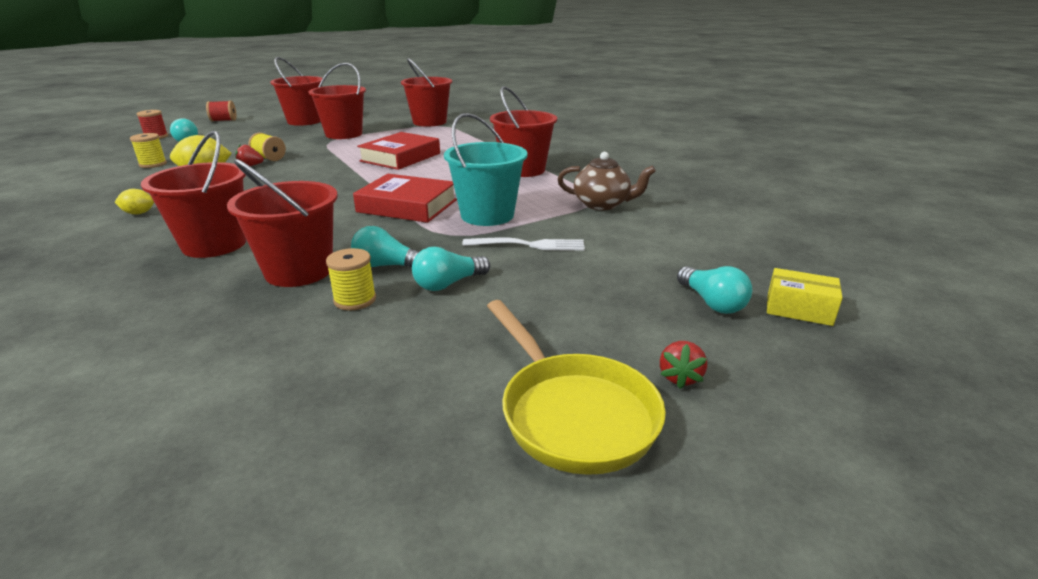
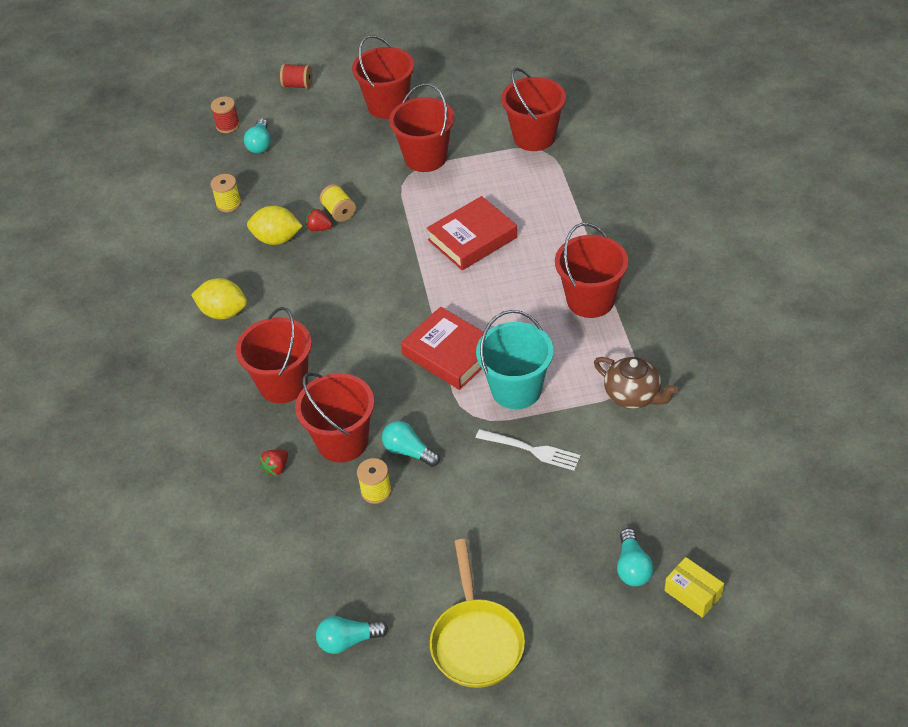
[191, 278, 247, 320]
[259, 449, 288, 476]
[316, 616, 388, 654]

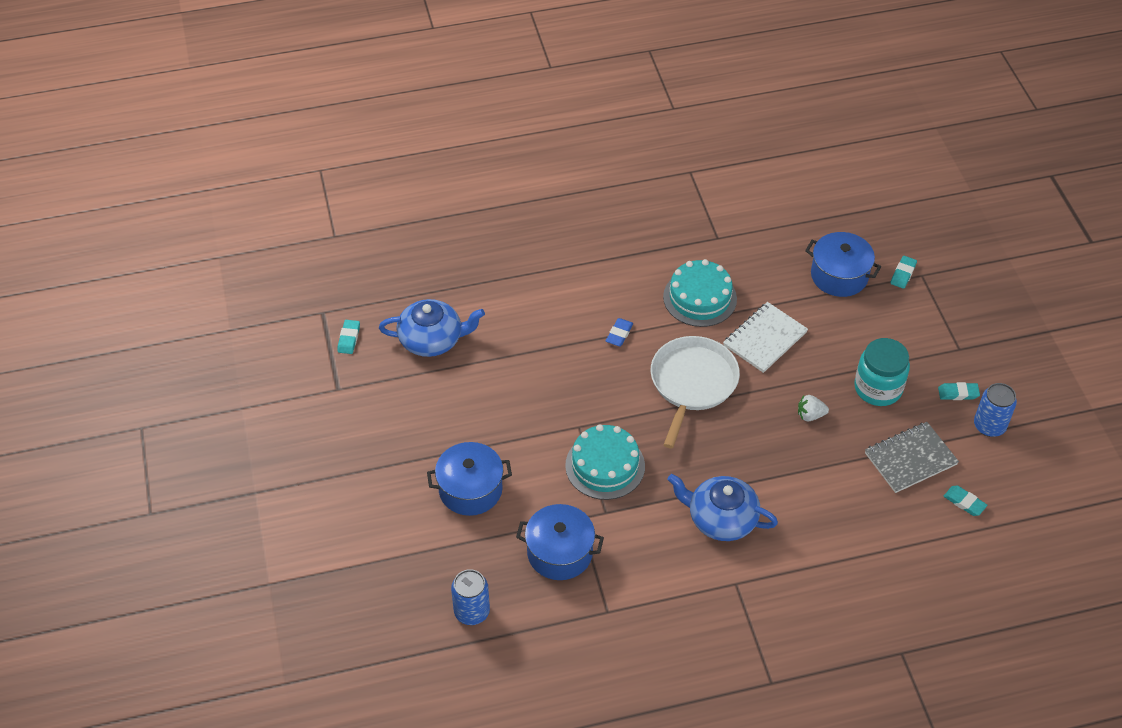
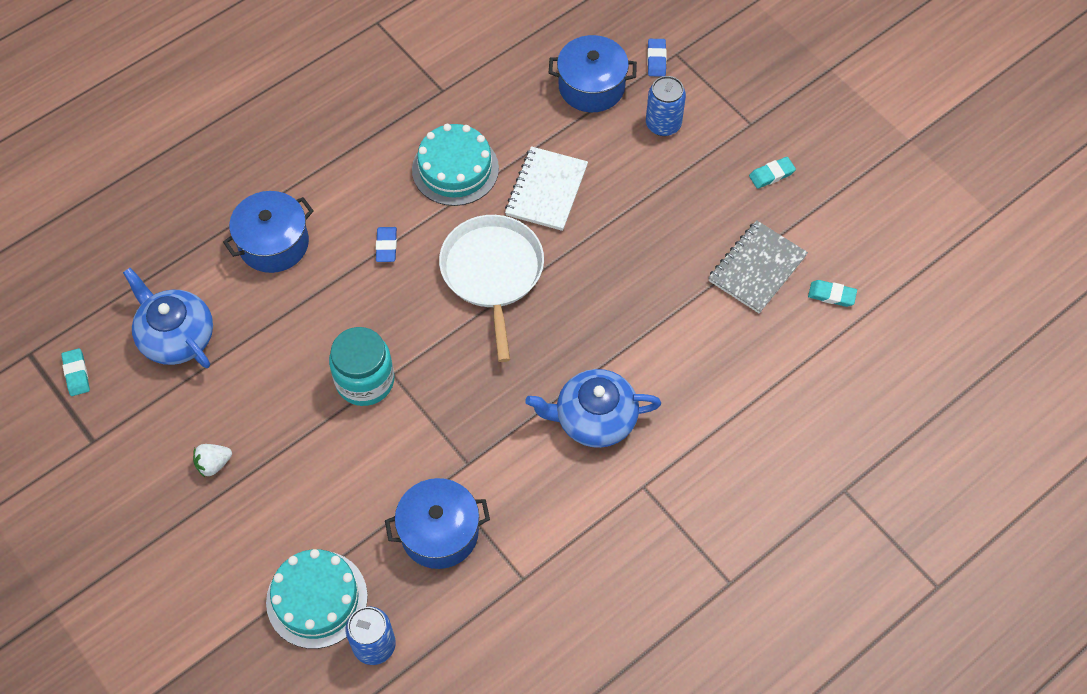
[123, 268, 213, 368]
[193, 444, 232, 477]
[223, 191, 314, 273]
[266, 549, 368, 649]
[329, 327, 394, 406]
[646, 76, 686, 136]
[647, 39, 667, 77]

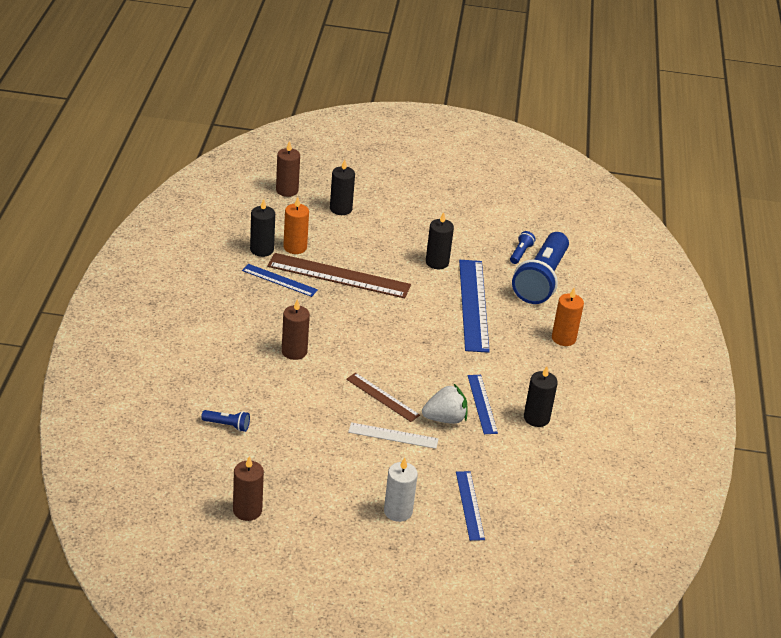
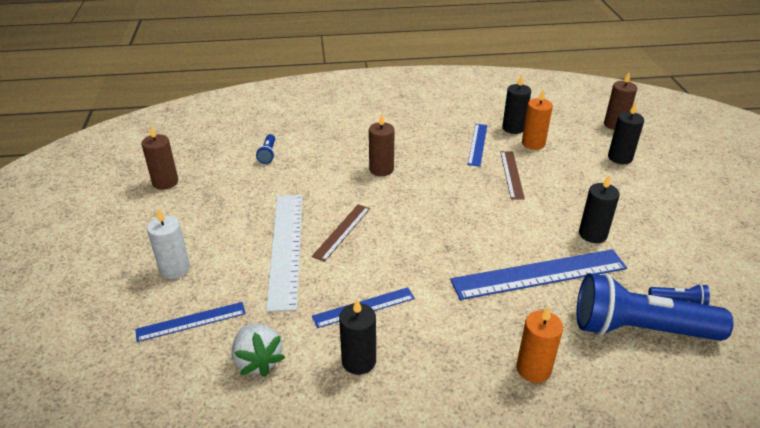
[232, 324, 285, 377]
[266, 195, 302, 312]
[500, 151, 525, 200]

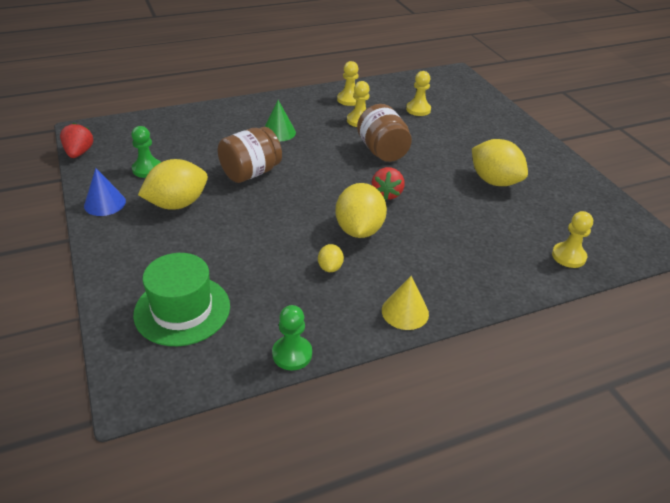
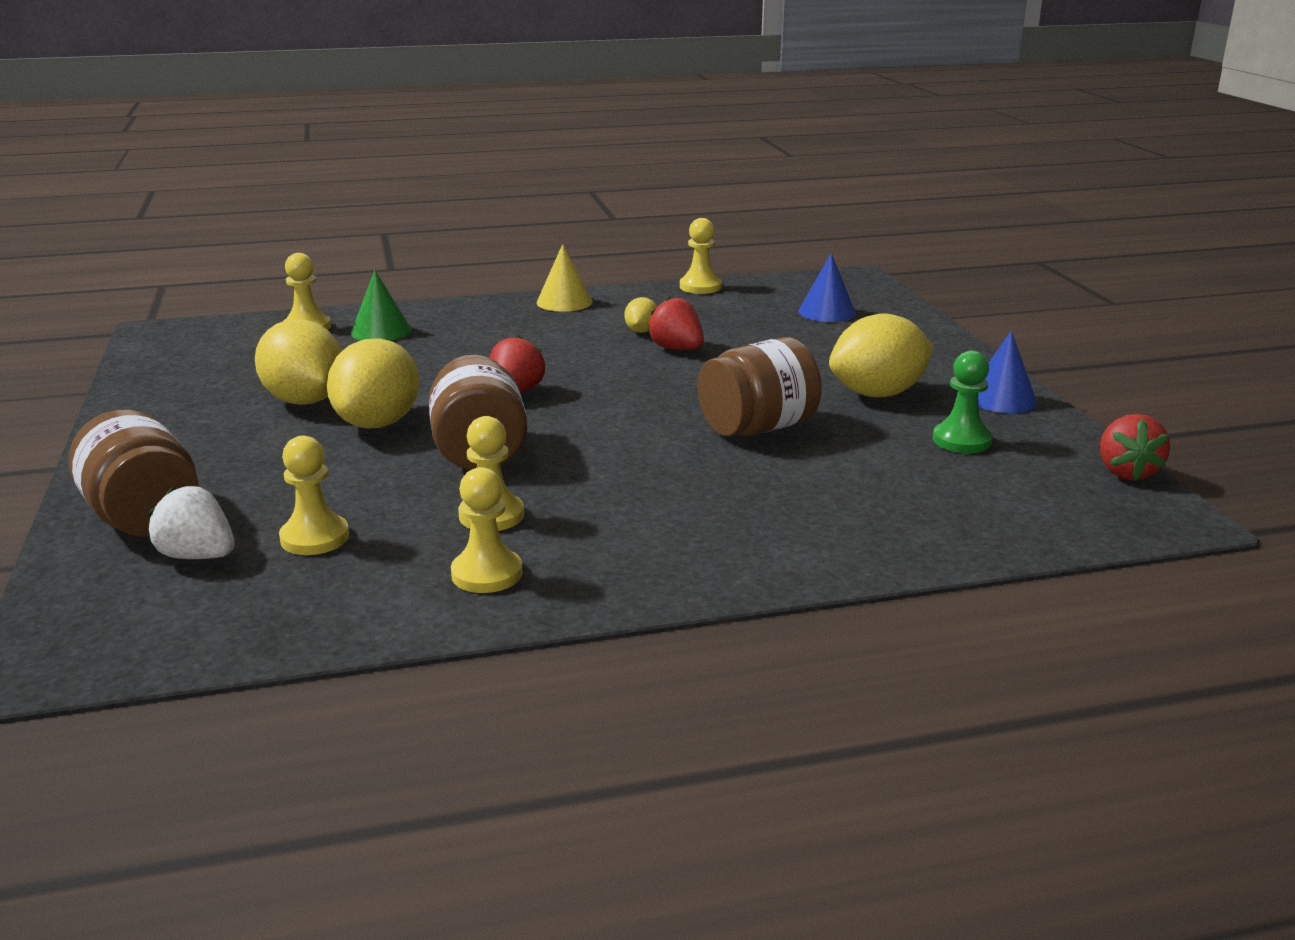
[68, 409, 199, 537]
[148, 486, 235, 559]
[327, 339, 419, 428]
[351, 270, 411, 341]
[647, 297, 704, 350]
[680, 218, 722, 294]
[798, 253, 856, 322]

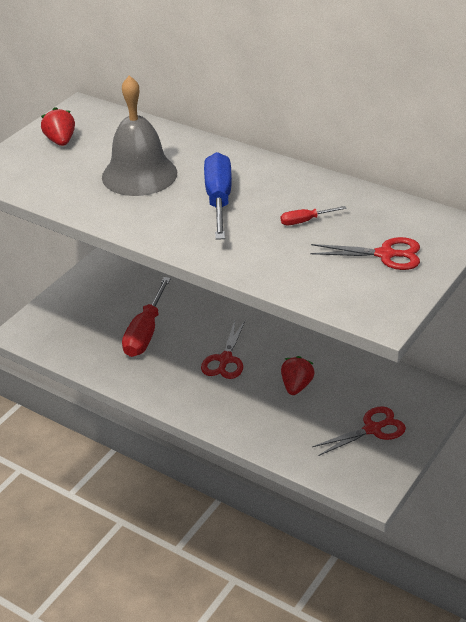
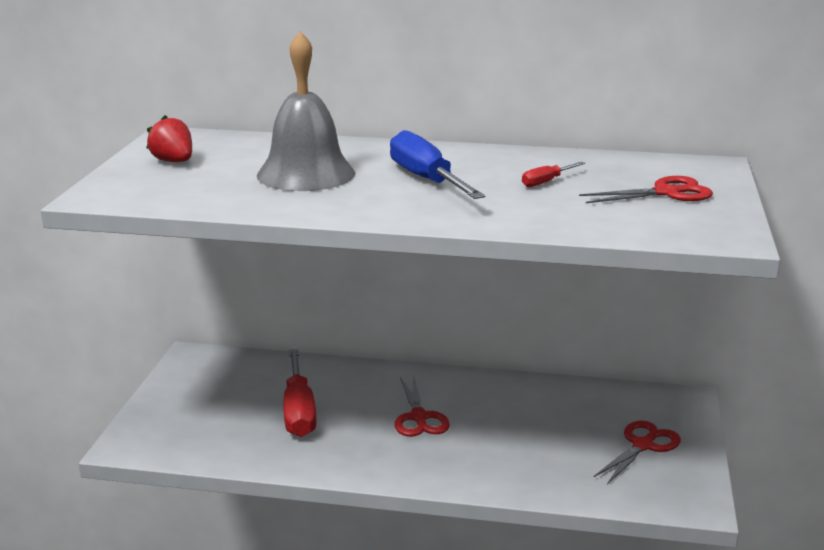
[281, 356, 315, 395] (first image)

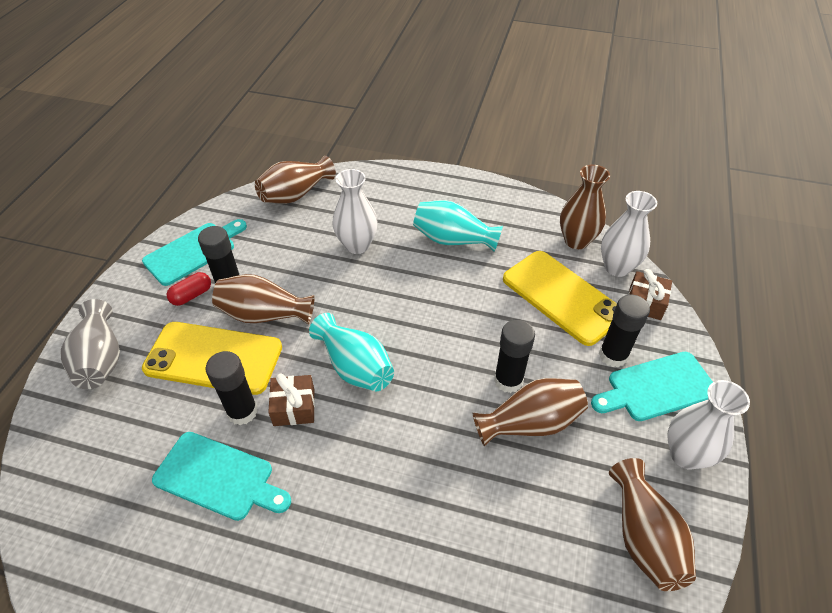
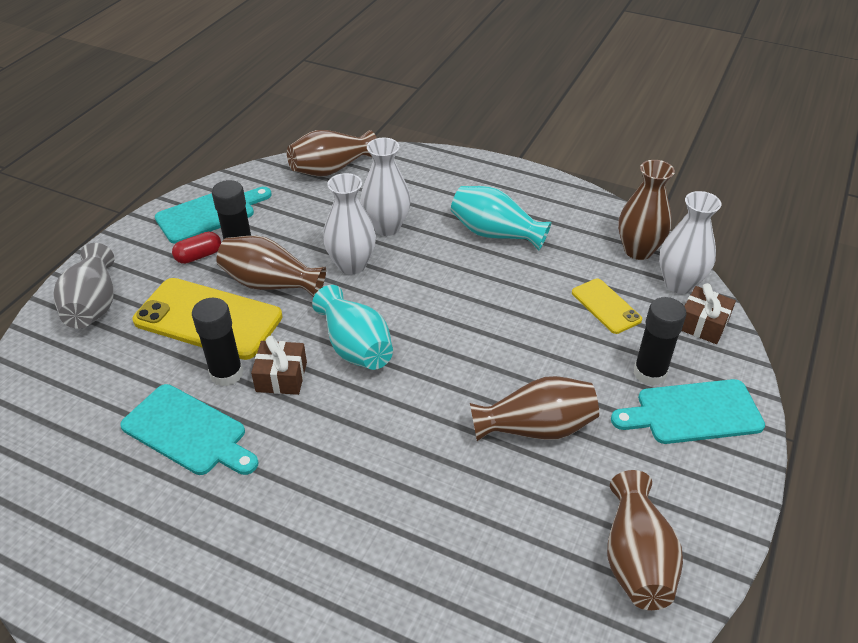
[323, 173, 376, 274]
[572, 279, 642, 334]
[494, 319, 535, 393] (first image)

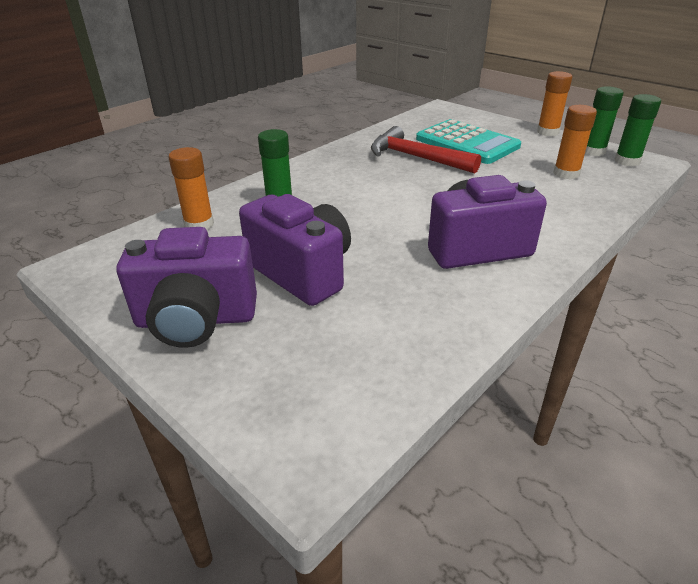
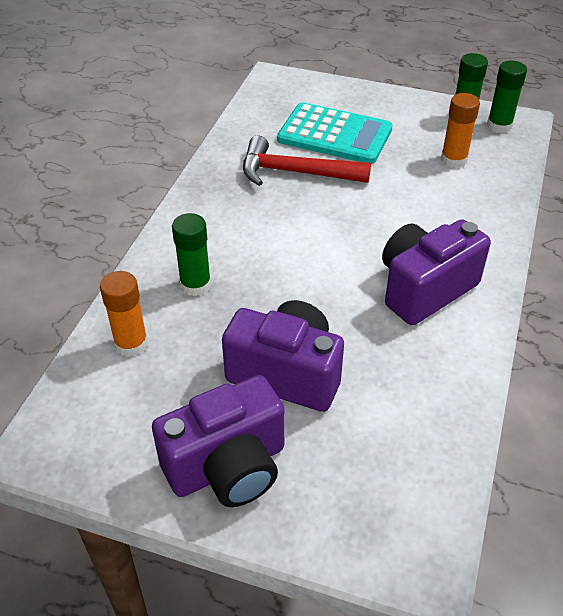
[537, 71, 572, 136] (first image)

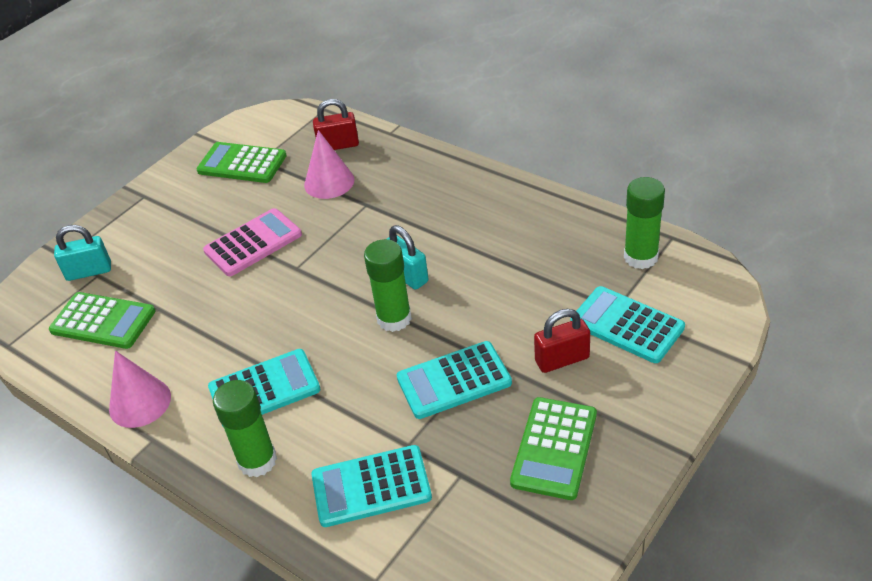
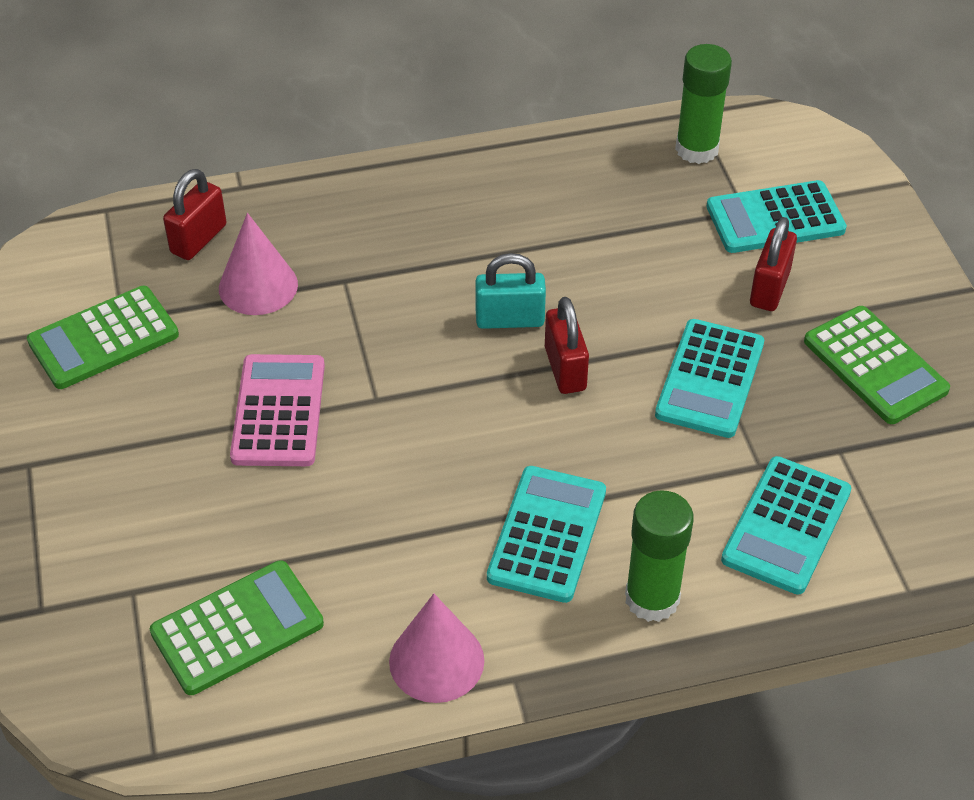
[545, 297, 589, 394]
[54, 225, 111, 281] (first image)

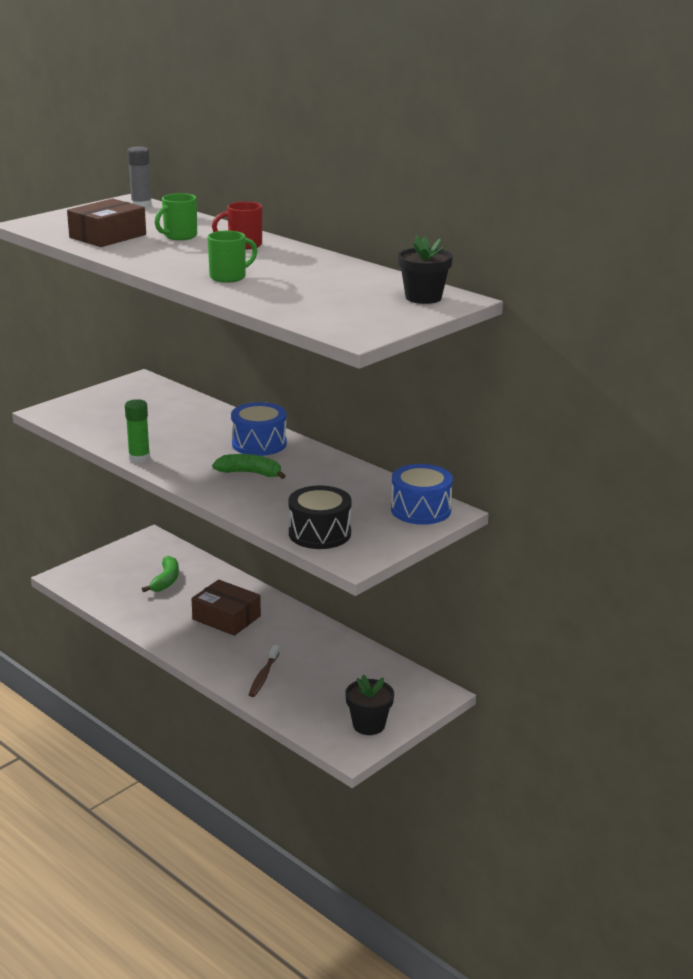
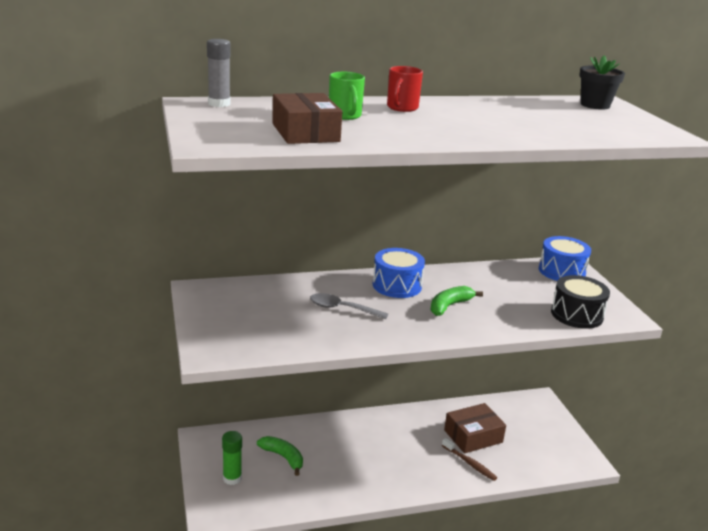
[222, 431, 242, 485]
[310, 293, 388, 320]
[444, 403, 506, 453]
[207, 231, 258, 283] (first image)
[345, 674, 394, 735] (first image)

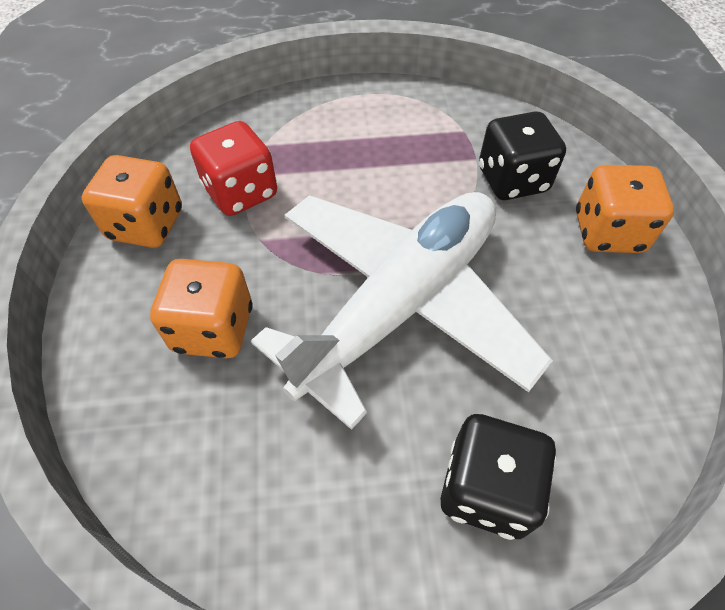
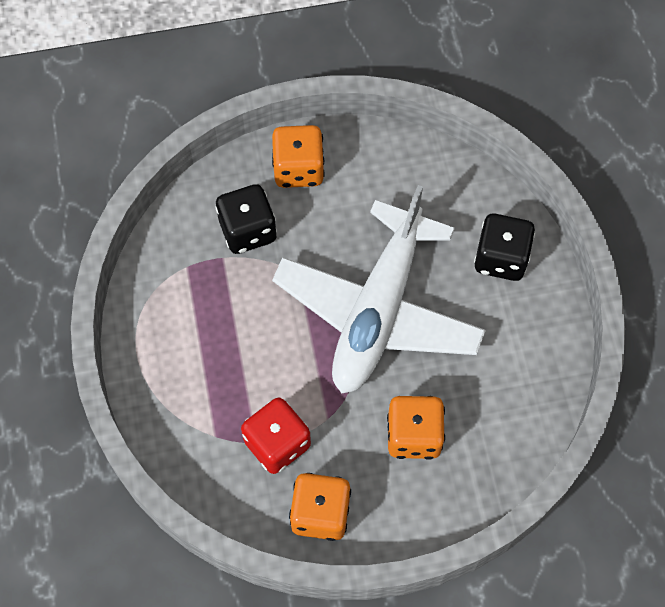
[272, 185, 486, 394]

